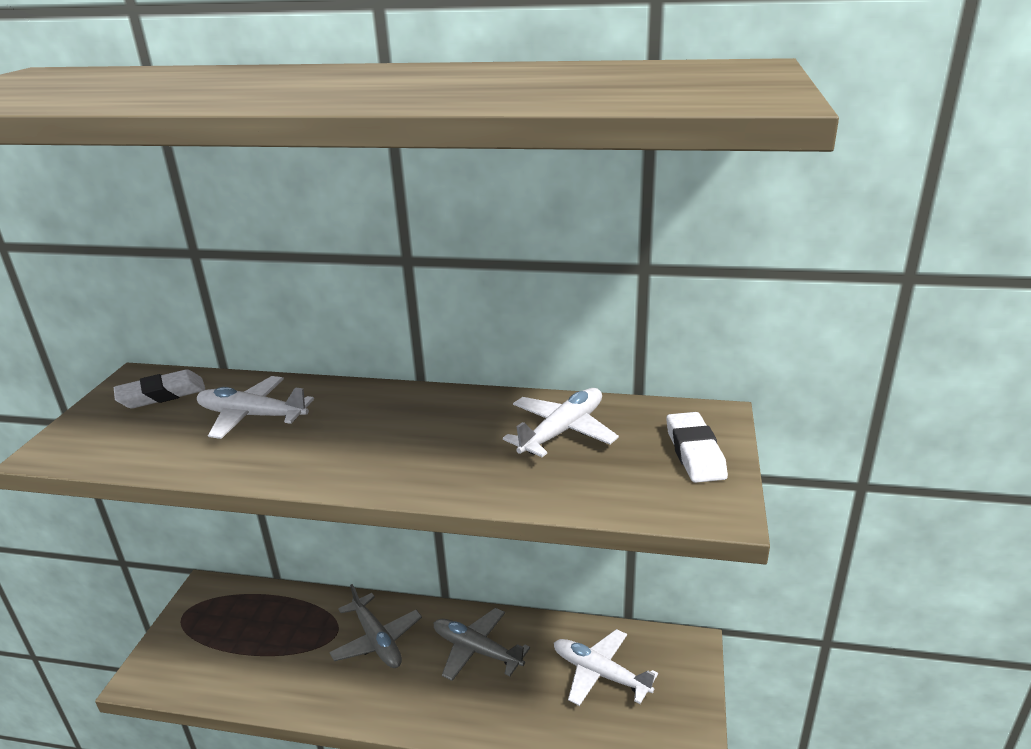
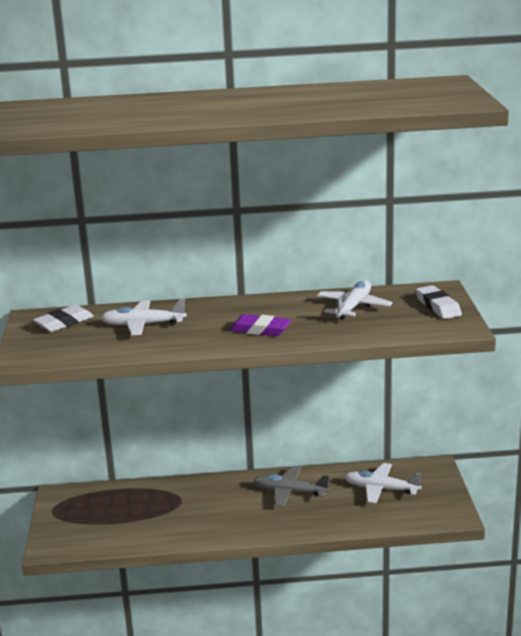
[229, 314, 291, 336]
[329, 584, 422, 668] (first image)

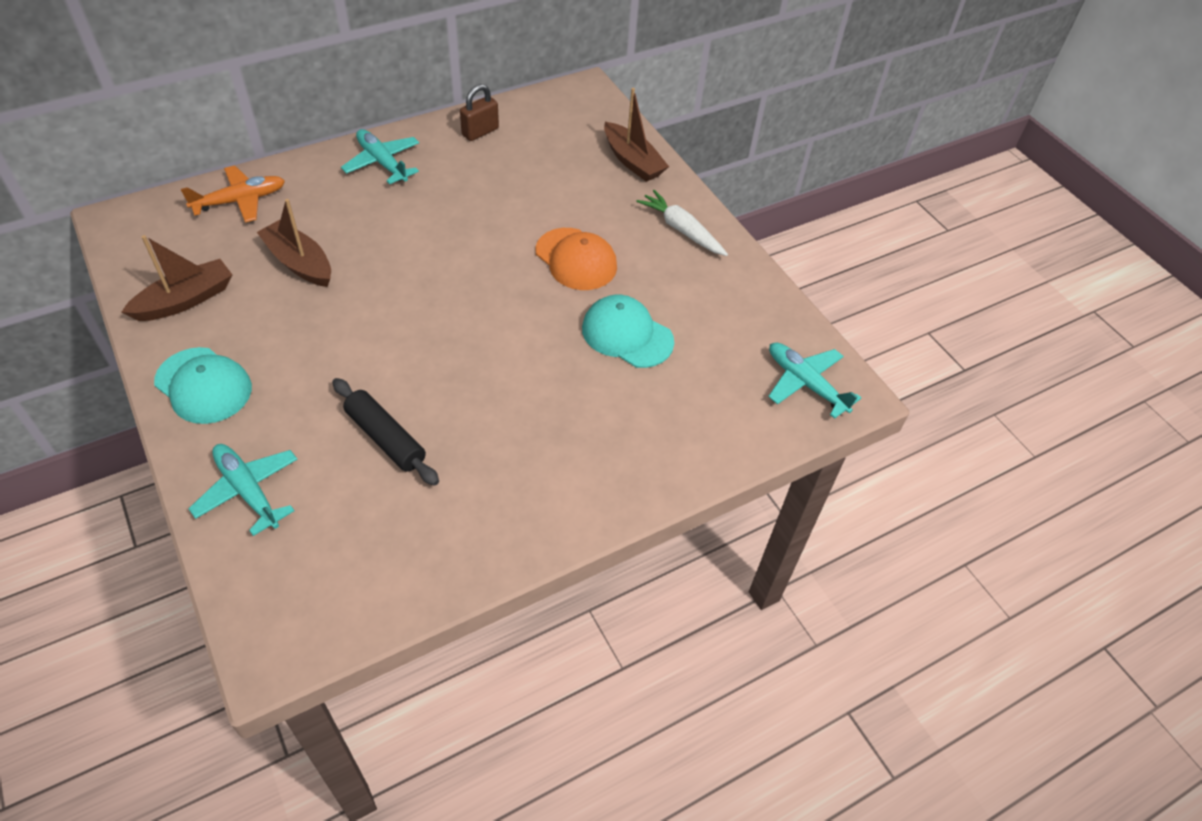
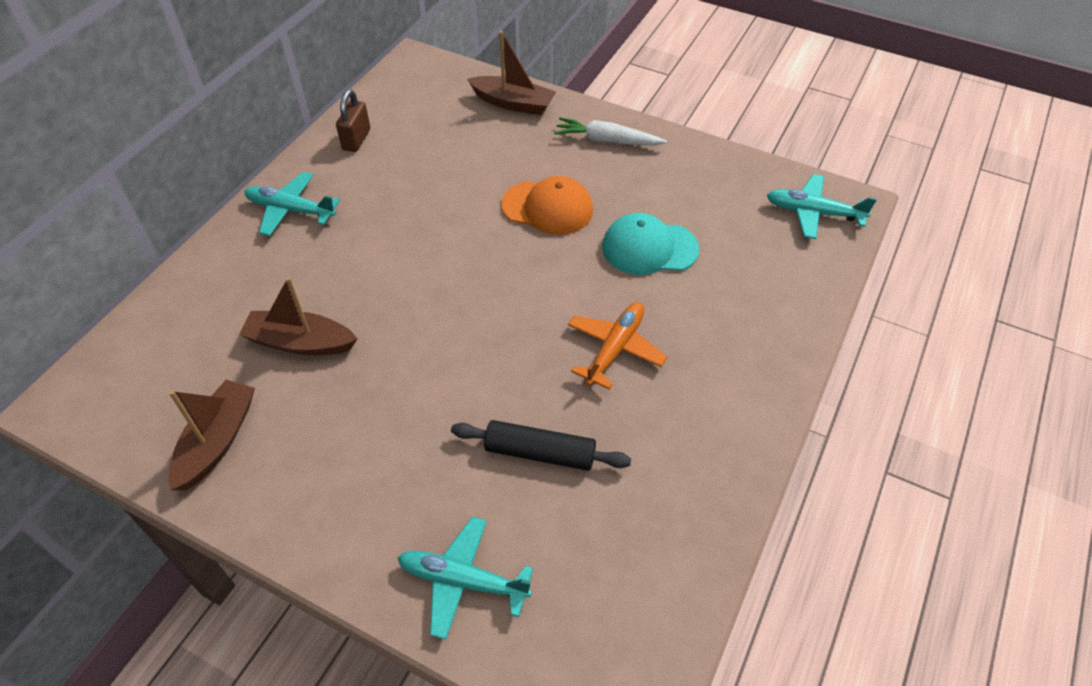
[568, 302, 667, 390]
[154, 347, 252, 424] (first image)

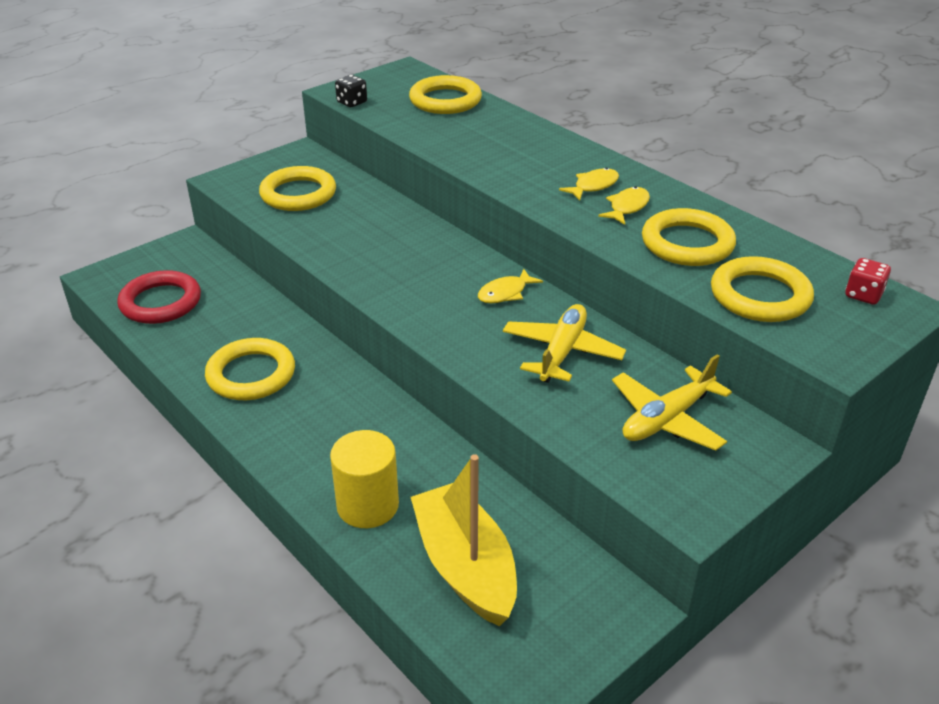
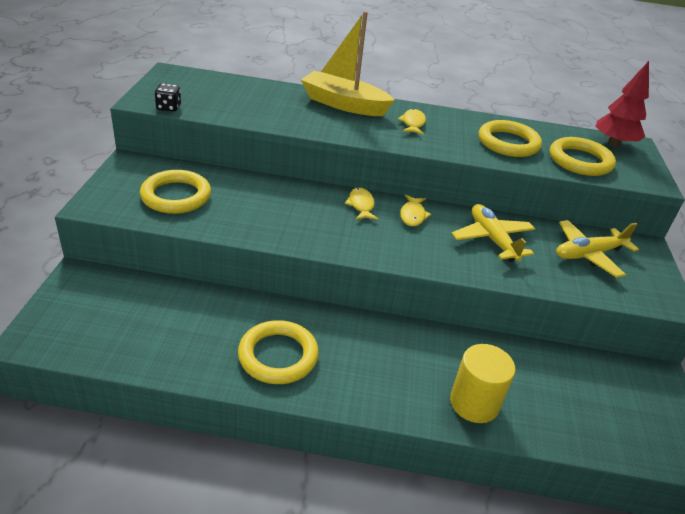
[301, 11, 395, 116]
[345, 187, 378, 220]
[556, 220, 639, 278]
[595, 61, 649, 147]
[117, 270, 201, 324] (first image)
[409, 75, 482, 114] (first image)

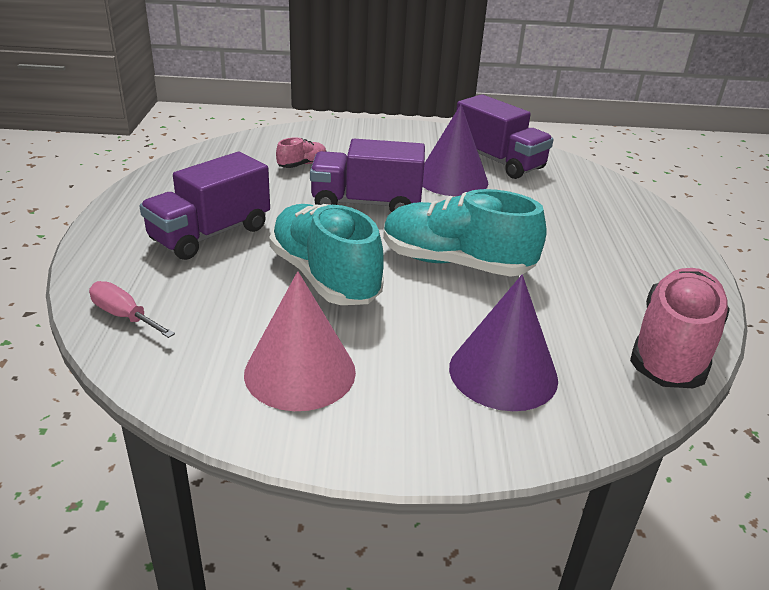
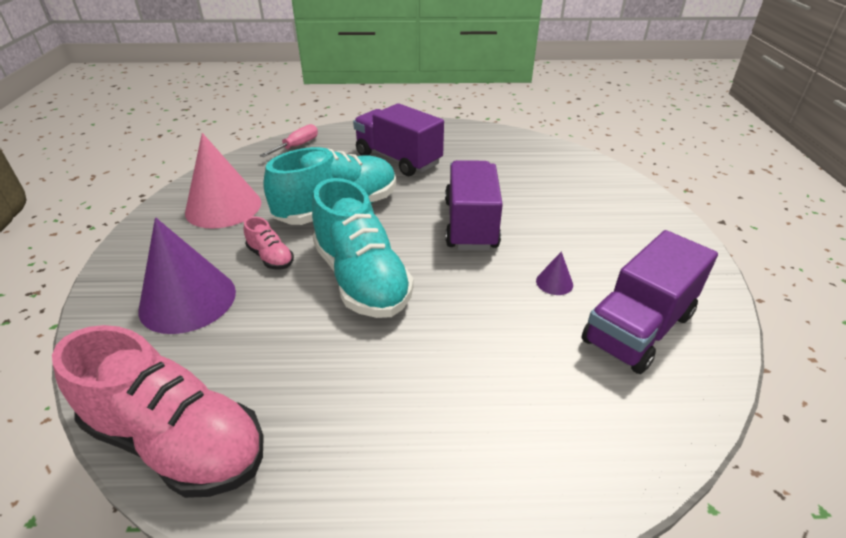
[244, 217, 294, 270]
[312, 178, 414, 318]
[536, 252, 573, 295]

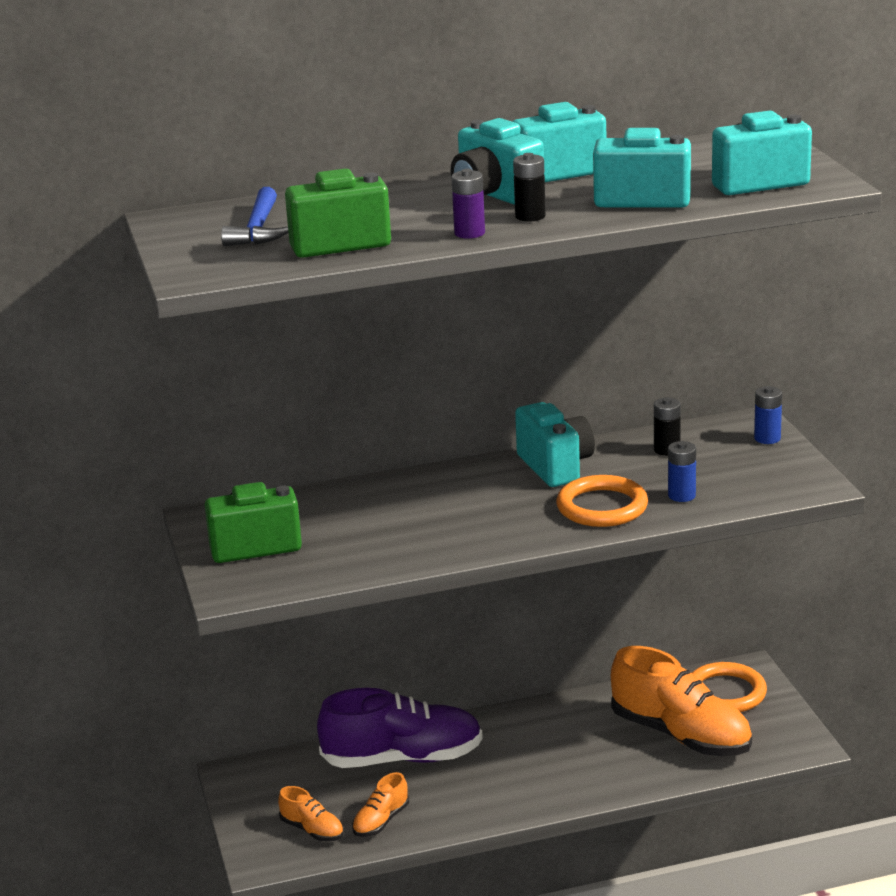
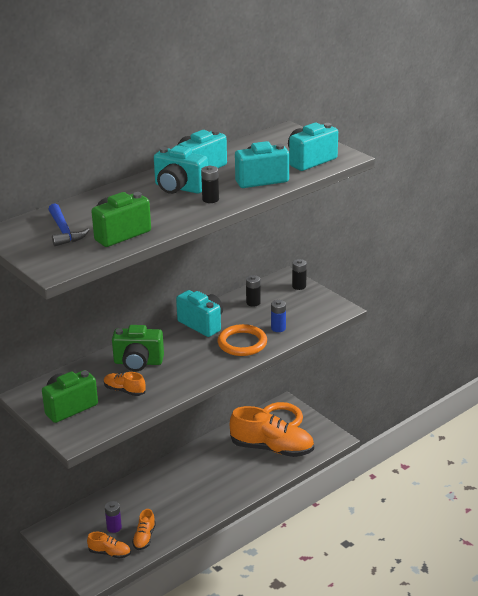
[104, 372, 146, 396]
[105, 501, 122, 533]
[112, 325, 164, 371]
[292, 259, 307, 290]
[317, 688, 483, 768] (first image)

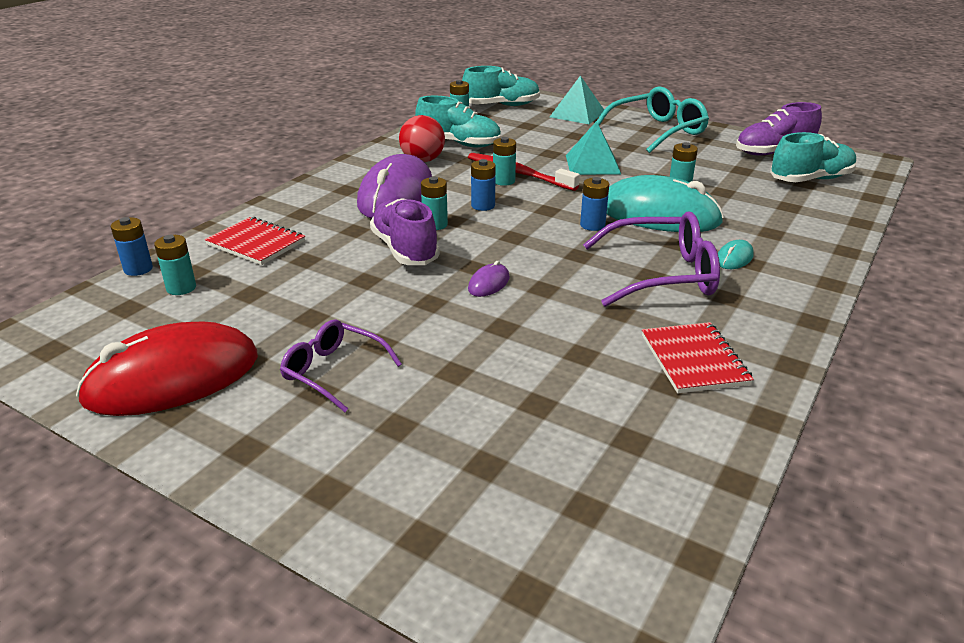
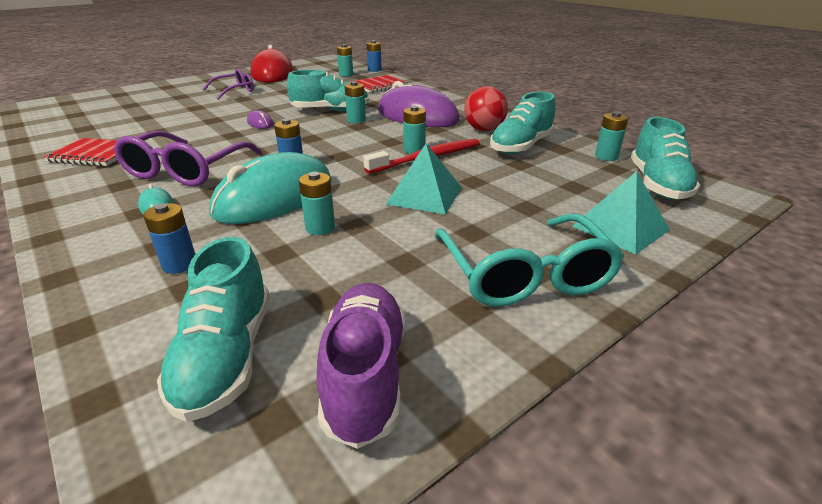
[143, 203, 195, 274]
[287, 70, 369, 111]

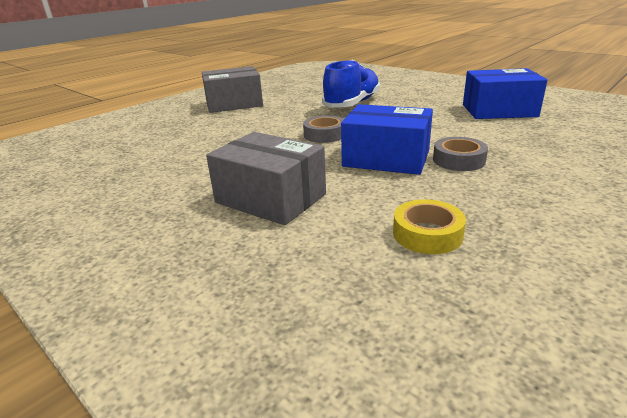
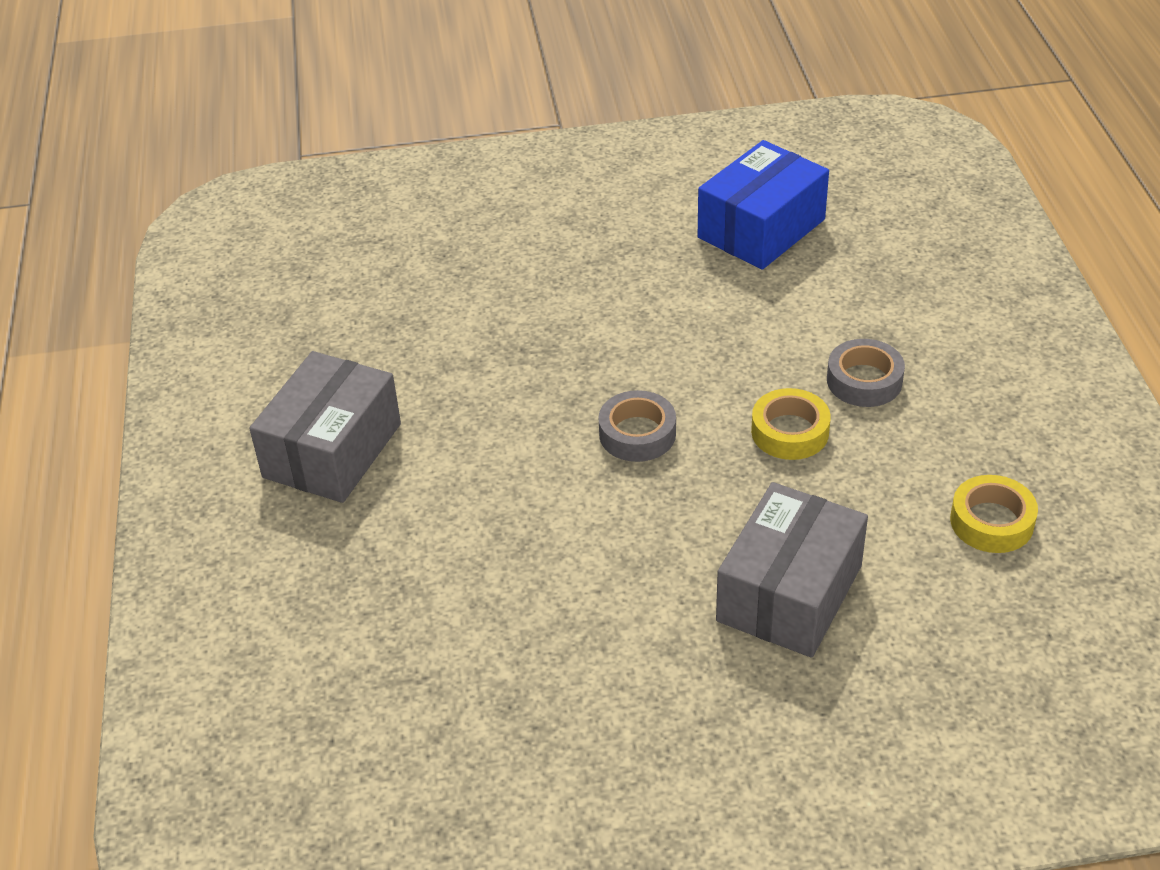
[716, 482, 868, 658]
[751, 388, 831, 460]
[322, 60, 380, 108] (first image)

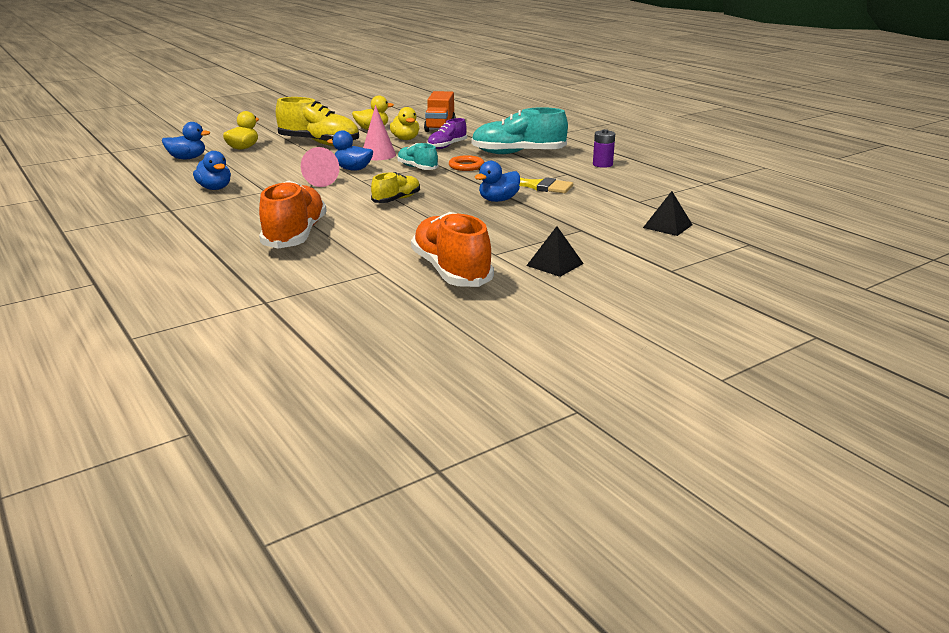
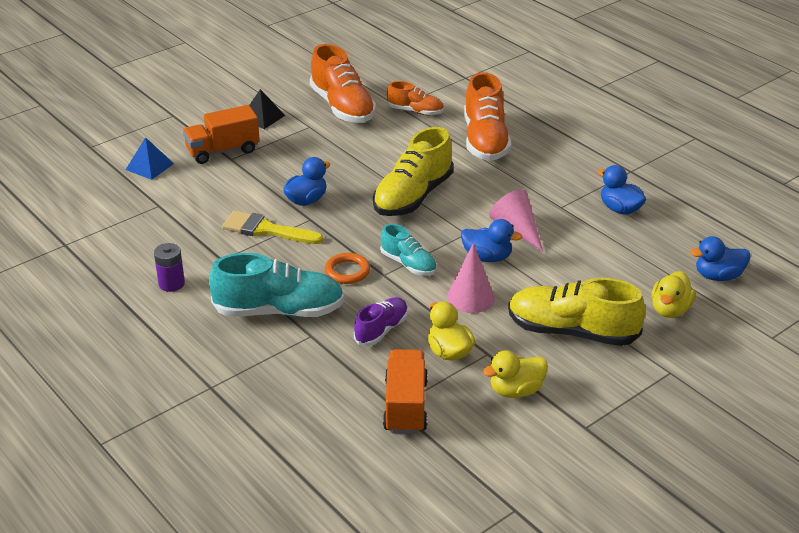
[126, 137, 174, 180]
[183, 105, 260, 164]
[373, 127, 454, 216]
[387, 81, 444, 115]

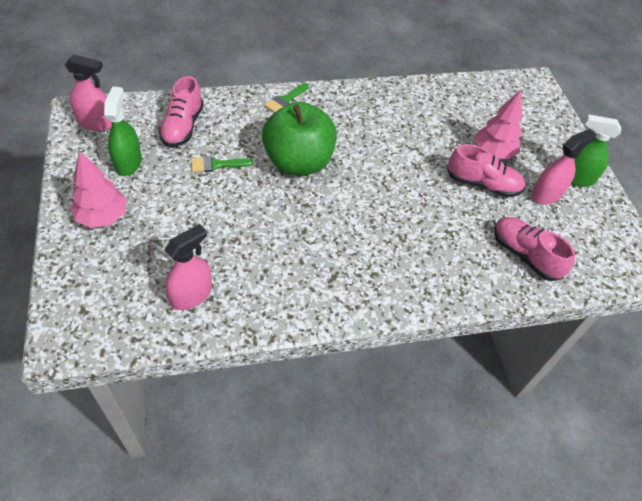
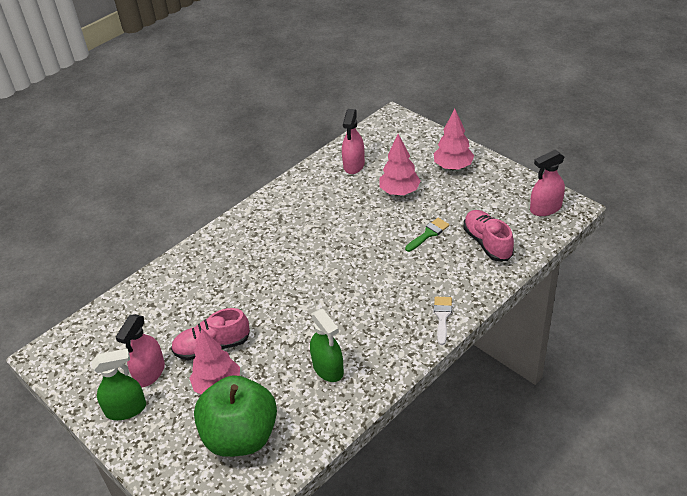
[194, 375, 277, 457]
[310, 309, 344, 382]
[380, 134, 421, 195]
[434, 297, 452, 345]
[494, 217, 575, 281] (first image)

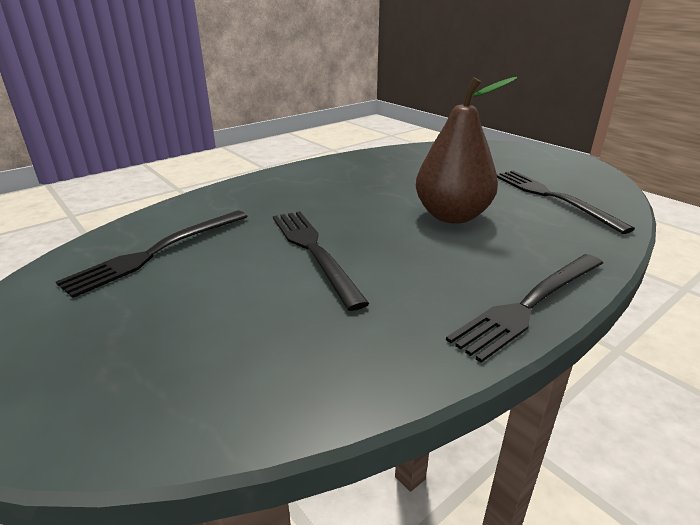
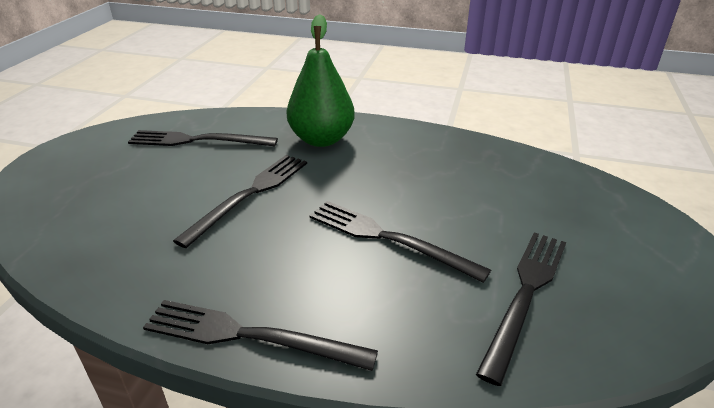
[287, 14, 355, 147]
[309, 201, 491, 283]

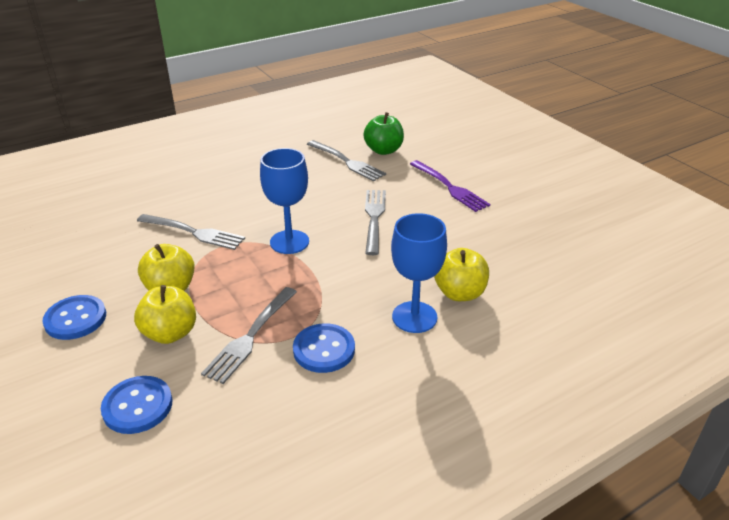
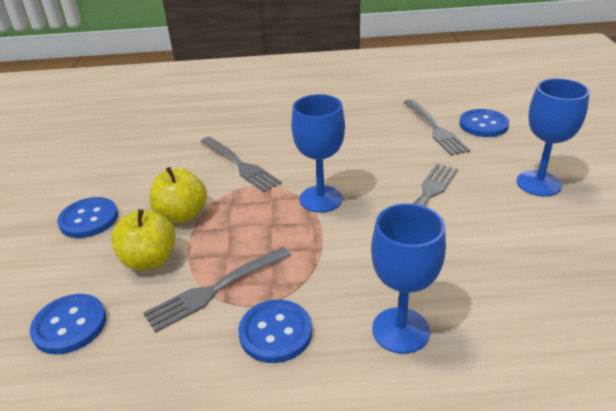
[460, 109, 509, 137]
[517, 78, 590, 196]
[434, 248, 489, 301] (first image)

